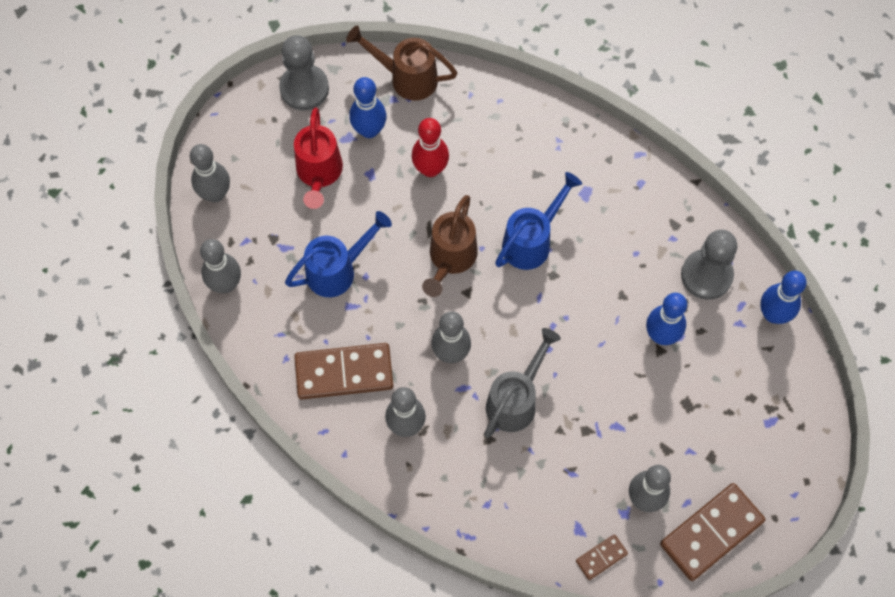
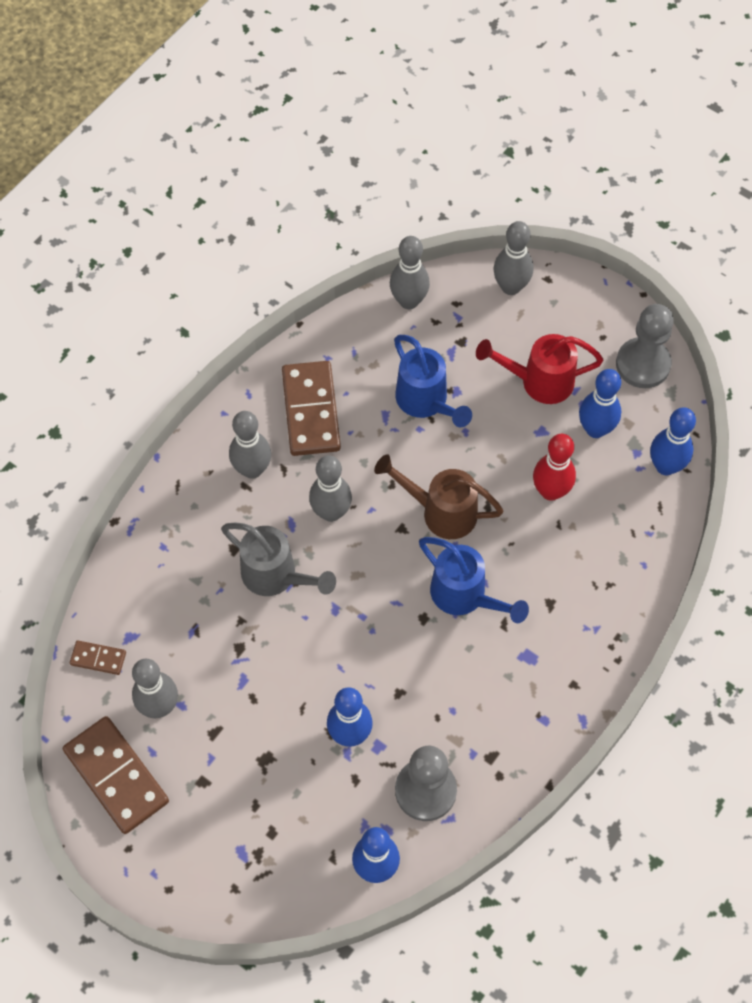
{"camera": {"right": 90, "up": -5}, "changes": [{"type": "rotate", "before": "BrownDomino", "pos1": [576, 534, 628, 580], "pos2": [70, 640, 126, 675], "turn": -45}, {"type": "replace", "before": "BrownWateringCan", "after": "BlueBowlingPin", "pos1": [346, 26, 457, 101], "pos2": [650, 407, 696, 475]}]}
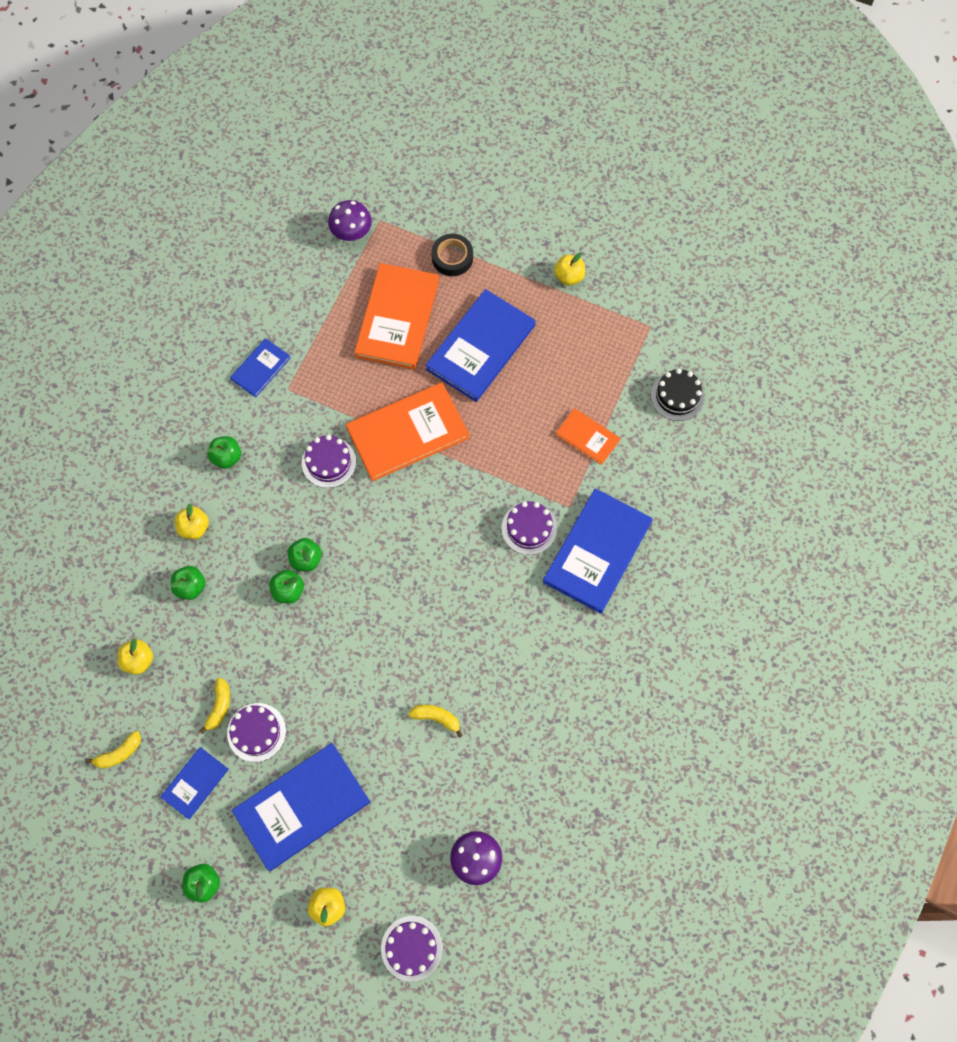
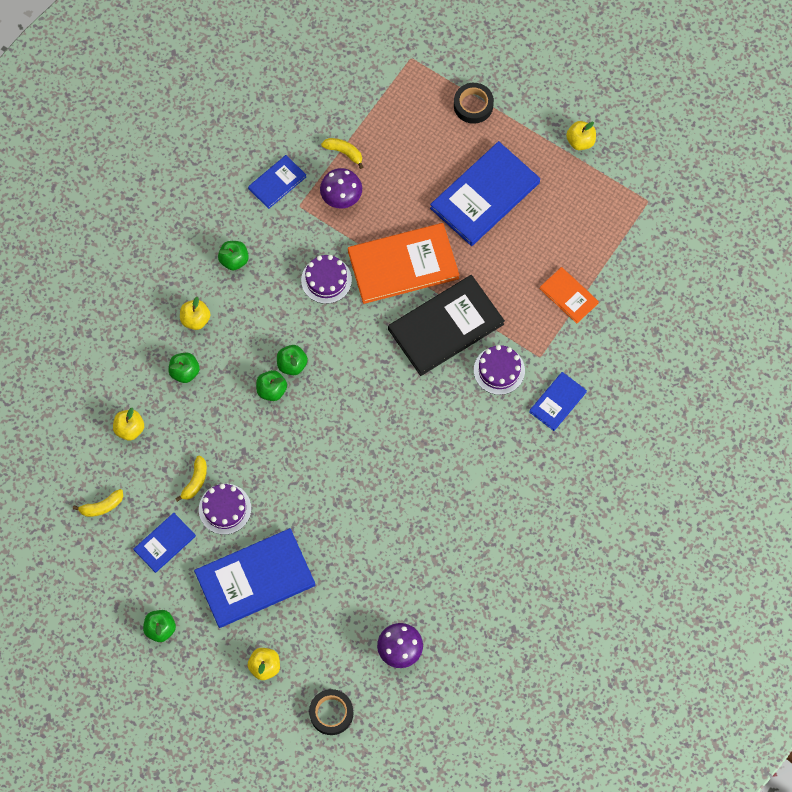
{"camera": {"right": 10, "up": 0}, "changes": [{"type": "replace", "before": "PurpleCake", "after": "BlackTape", "pos1": [381, 916, 443, 981], "pos2": [309, 689, 353, 735]}, {"type": "move", "before": "PurpleMushroom", "pos1": [328, 200, 372, 241], "pos2": [320, 168, 362, 208]}, {"type": "move", "before": "YellowBanana", "pos1": [409, 705, 463, 738], "pos2": [321, 138, 363, 169]}, {"type": "insert", "after": "BlackBook", "pos2": [388, 275, 505, 376]}, {"type": "resize", "before": "BlueBook", "pos1": [543, 488, 653, 614], "pos2": [529, 372, 587, 431], "scale": 0.52}, {"type": "delete", "before": "OrangeBook", "pos1": [354, 263, 439, 370]}, {"type": "delete", "before": "BlackCake", "pos1": [651, 369, 704, 421]}]}
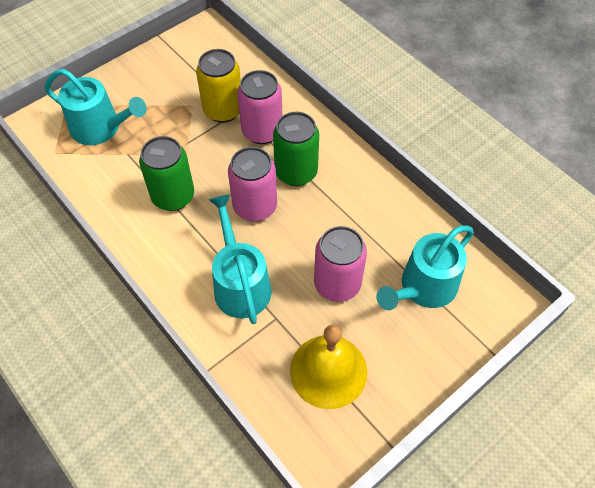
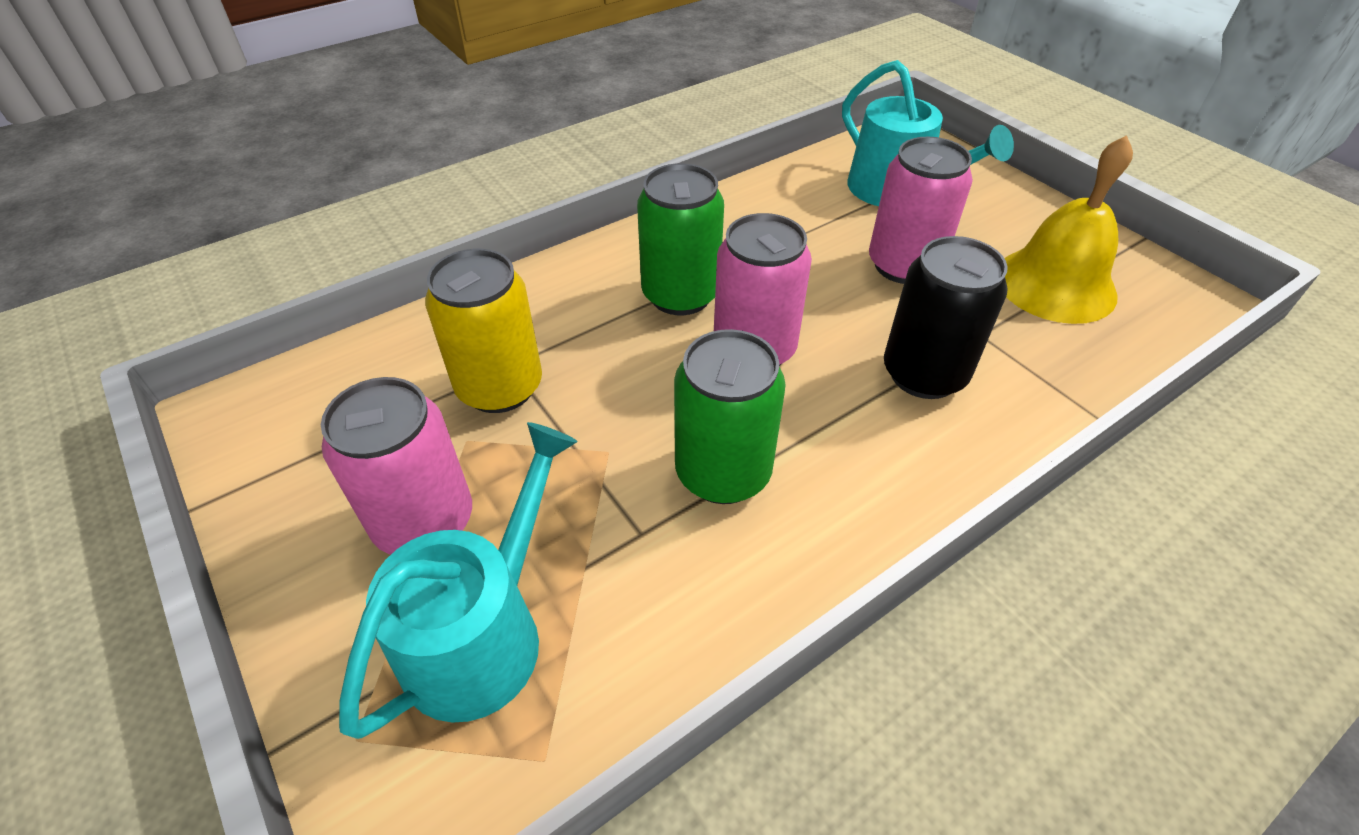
{"camera": {"right": -85, "up": -10}, "changes": [{"type": "move", "before": "PinkCan", "pos1": [237, 70, 282, 144], "pos2": [321, 377, 472, 555]}, {"type": "replace", "before": "TurquoiseWateringCan", "after": "BlackCan", "pos1": [209, 194, 272, 324], "pos2": [884, 236, 1008, 399]}]}
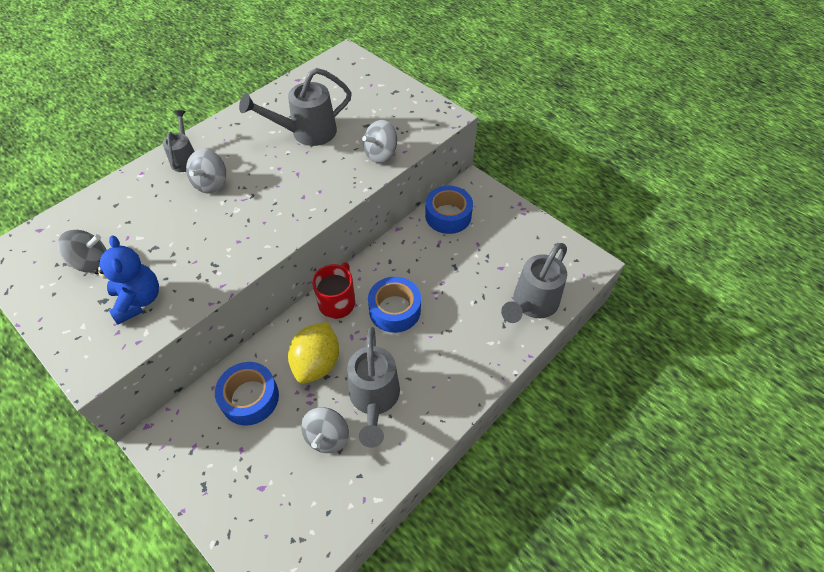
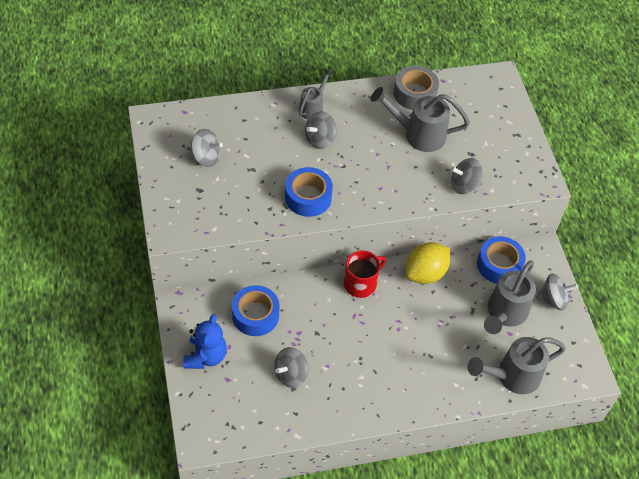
{"camera": {"right": 30, "up": 0}, "changes": [{"type": "move", "before": "BlueTeddyBear", "pos1": [94, 235, 159, 324], "pos2": [183, 314, 227, 369]}, {"type": "move", "before": "BlueTape", "pos1": [368, 277, 421, 333], "pos2": [285, 167, 333, 217]}, {"type": "insert", "after": "GreyTape", "pos2": [394, 66, 439, 110]}, {"type": "move", "before": "YellowLemon", "pos1": [288, 322, 339, 384], "pos2": [405, 242, 450, 284]}, {"type": "move", "before": "GreyWateringCan", "pos1": [347, 327, 400, 448], "pos2": [484, 261, 536, 334]}, {"type": "insert", "after": "GreySpinningTop", "pos2": [536, 273, 578, 310]}]}
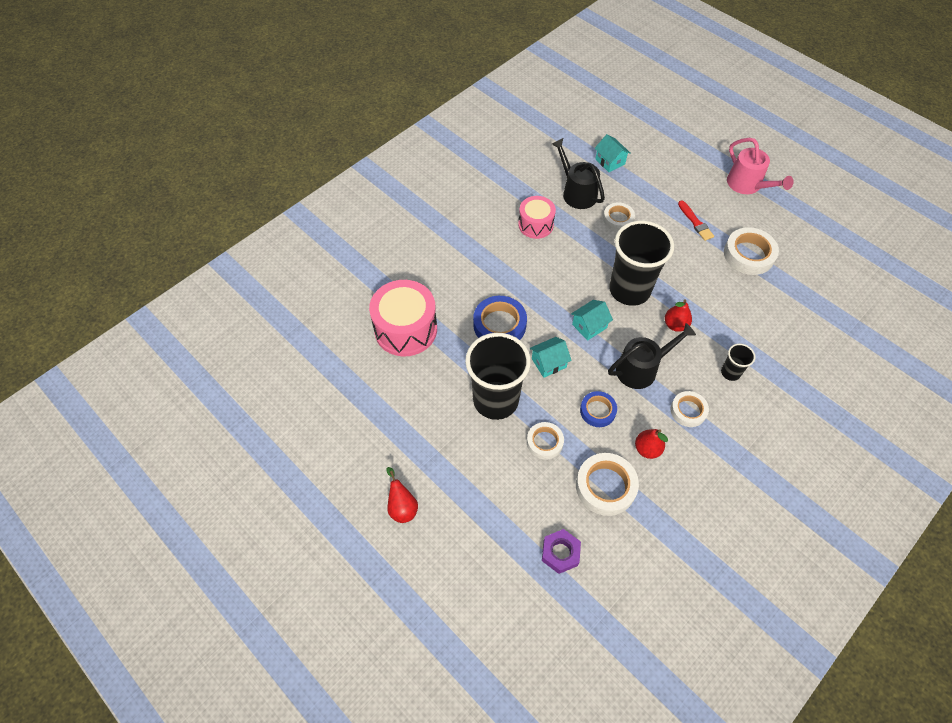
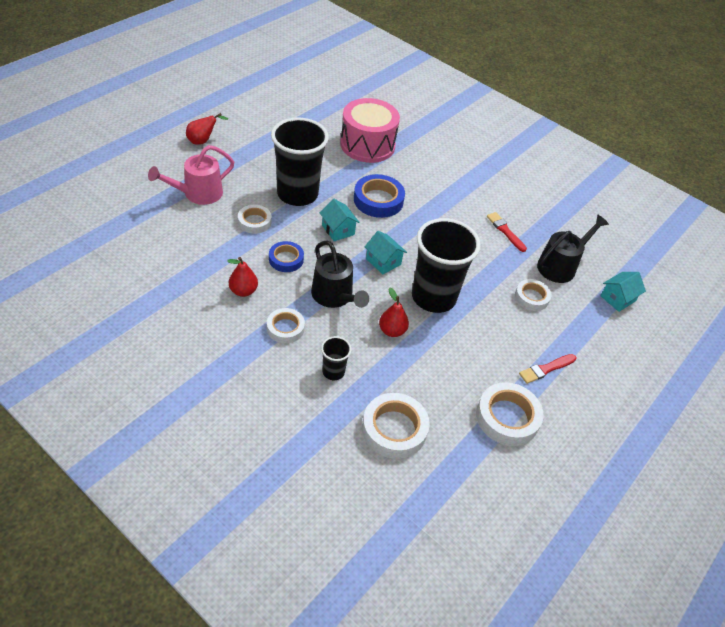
{"camera": {"right": 80, "up": -10}, "changes": [{"type": "move", "before": "PinkWateringCan", "pos1": [727, 138, 794, 194], "pos2": [148, 145, 234, 205]}, {"type": "move", "before": "WhiteTape", "pos1": [576, 453, 639, 516], "pos2": [362, 393, 430, 459]}, {"type": "replace", "before": "PinkDrum", "after": "RedBrush", "pos1": [518, 196, 556, 239], "pos2": [487, 212, 527, 252]}, {"type": "delete", "before": "PurpleNut", "pos1": [542, 529, 581, 574]}]}
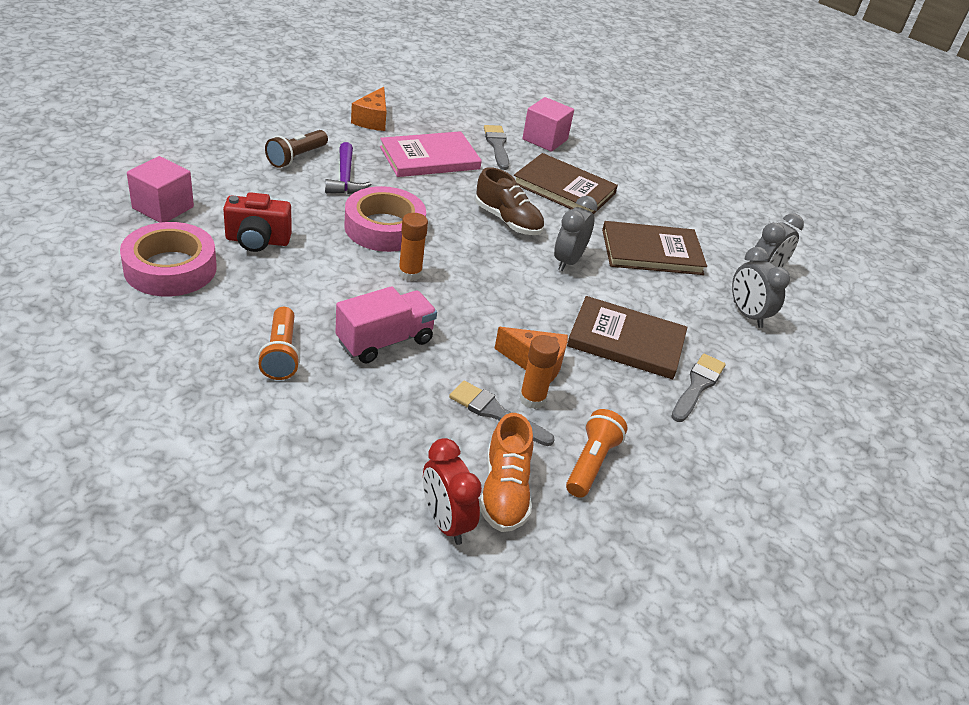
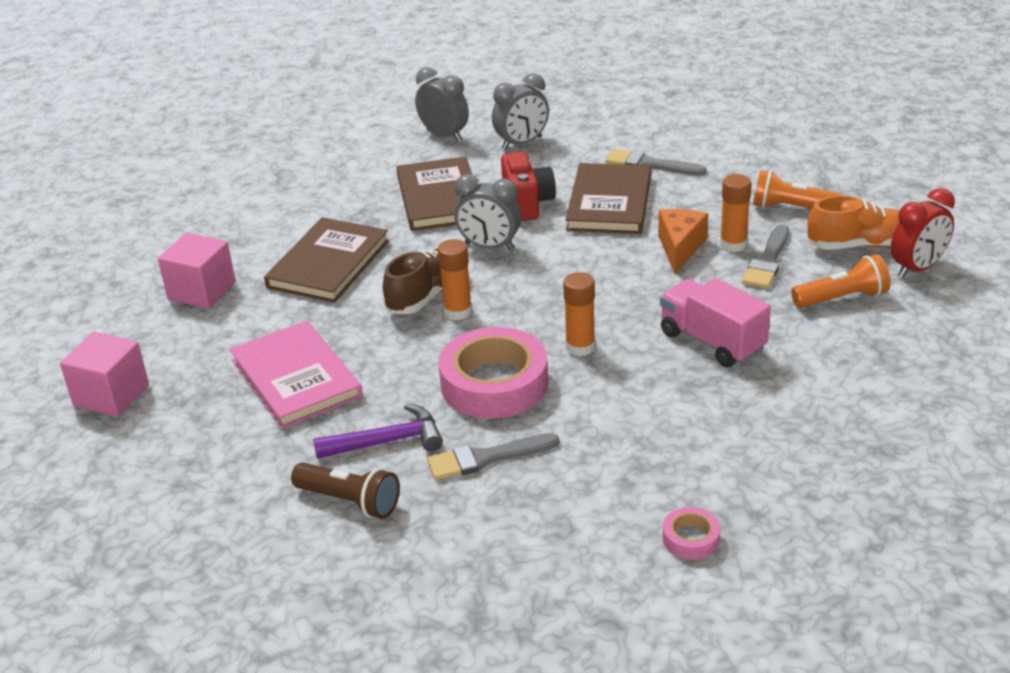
{"camera": {"right": -90, "up": -5}, "changes": [{"type": "move", "before": "PinkCube", "pos1": [127, 156, 194, 223], "pos2": [60, 332, 149, 417]}, {"type": "move", "before": "GreyBrush", "pos1": [484, 125, 509, 170], "pos2": [427, 433, 560, 480]}, {"type": "insert", "after": "OrangeGlueStick", "pos2": [438, 239, 472, 320]}, {"type": "move", "before": "RedCamera", "pos1": [223, 192, 292, 252], "pos2": [501, 152, 556, 221]}, {"type": "resize", "before": "PinkTape", "pos1": [120, 222, 217, 296], "pos2": [663, 507, 720, 560], "scale": 0.46}, {"type": "move", "before": "OrangeFlashlight", "pos1": [258, 307, 300, 380], "pos2": [791, 254, 891, 308]}, {"type": "delete", "before": "OrangeCheese", "pos1": [351, 87, 386, 131]}]}
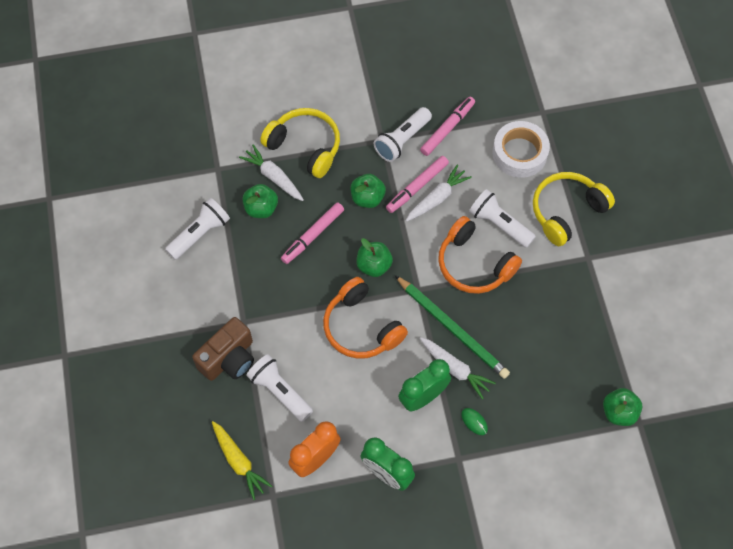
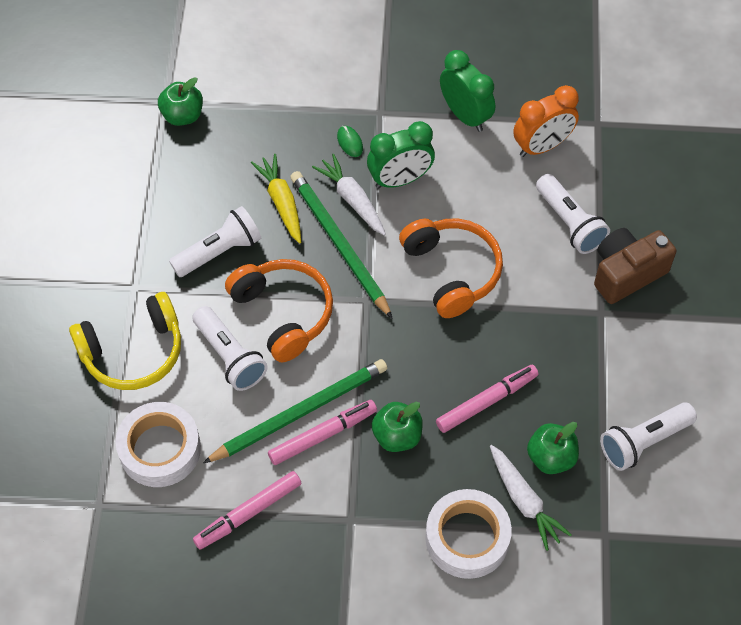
{"camera": {"right": -165, "up": -5}, "changes": [{"type": "move", "before": "WhiteFlashlight", "pos1": [374, 107, 432, 162], "pos2": [169, 206, 261, 277]}, {"type": "replace", "before": "WhiteCarrot", "after": "GreenPencil", "pos1": [406, 164, 472, 222], "pos2": [203, 359, 387, 463]}, {"type": "move", "before": "YellowCarrot", "pos1": [212, 421, 272, 500], "pos2": [251, 154, 301, 244]}, {"type": "replace", "before": "YellowHeadphones", "after": "WhiteTape", "pos1": [260, 108, 340, 178], "pos2": [425, 489, 512, 579]}, {"type": "delete", "before": "GreenApple", "pos1": [356, 238, 393, 277]}]}
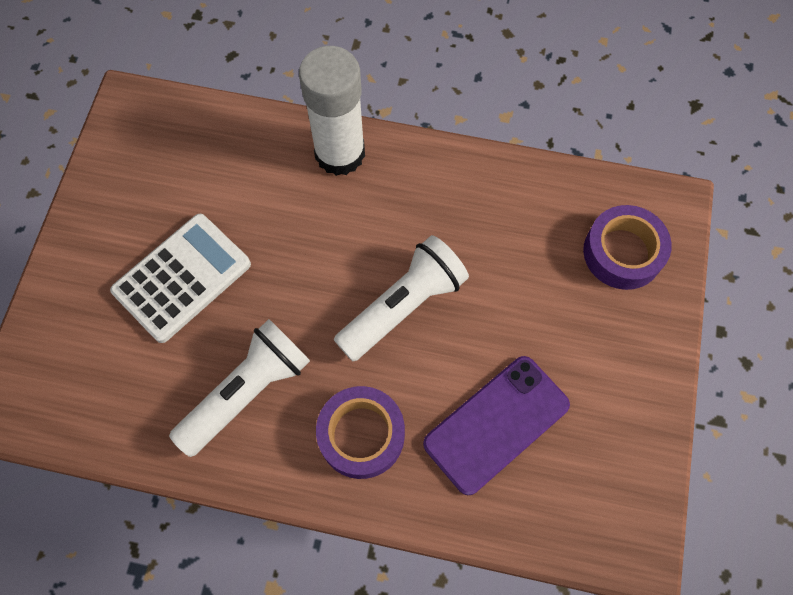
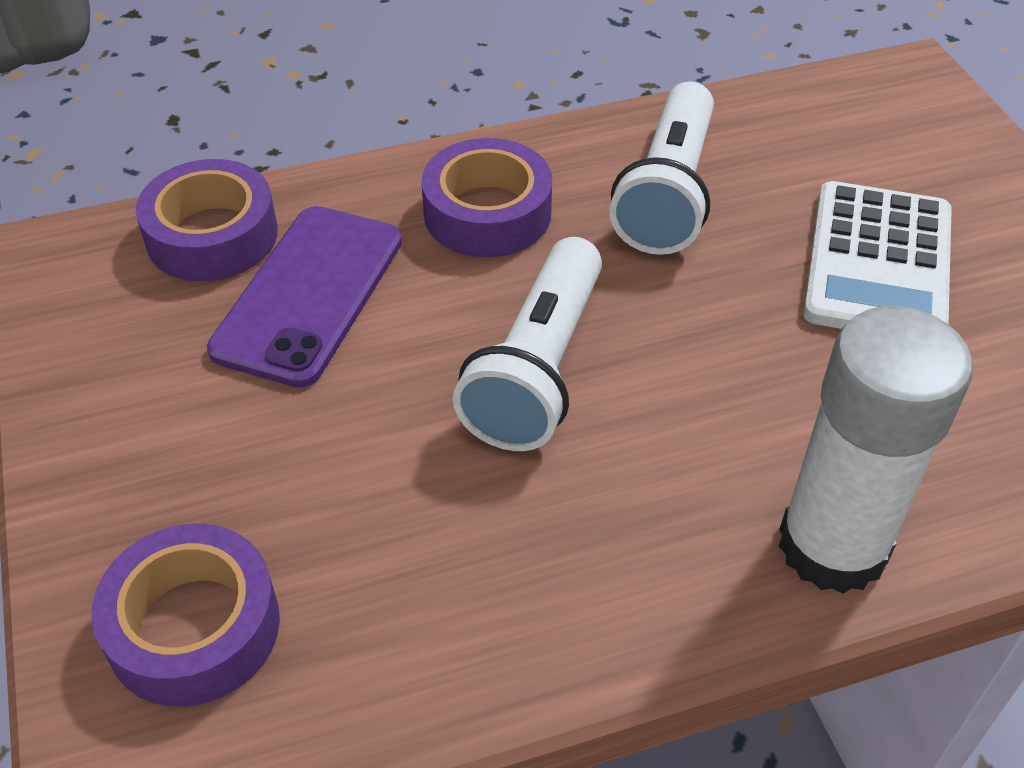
{"camera": {"right": 150, "up": -20}, "changes": [{"type": "insert", "after": "PurpleTape", "pos2": [136, 159, 278, 281]}]}
